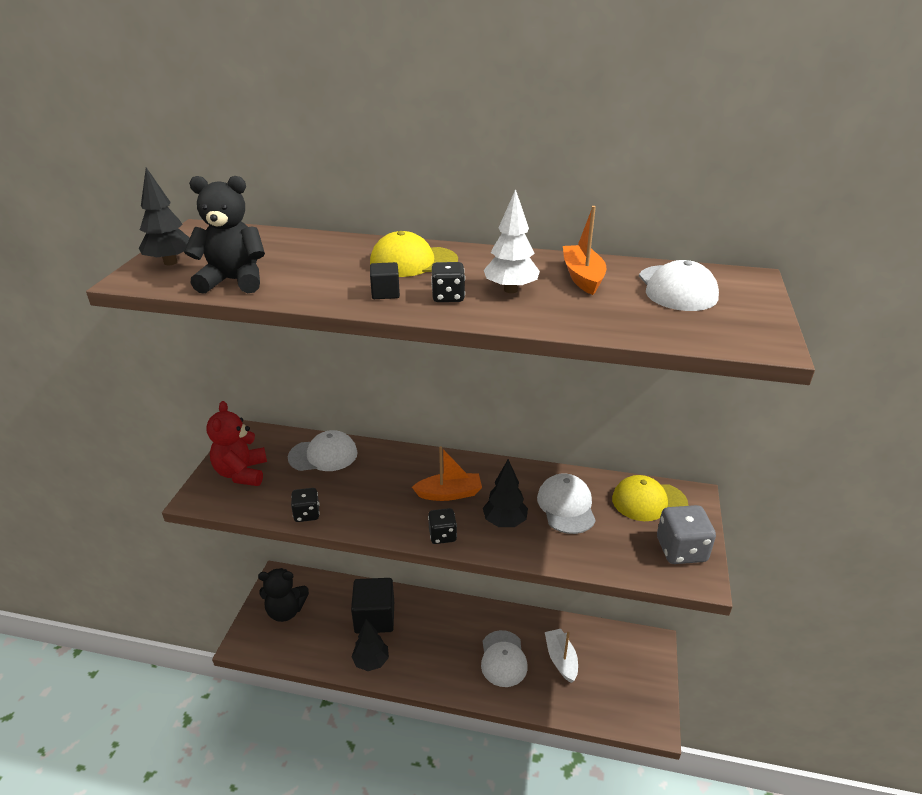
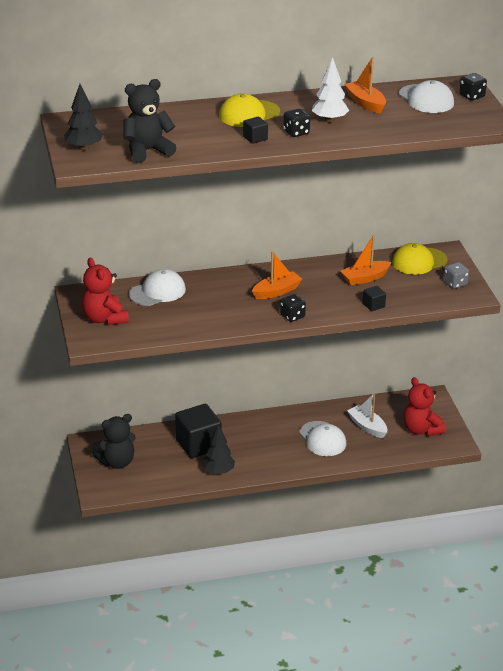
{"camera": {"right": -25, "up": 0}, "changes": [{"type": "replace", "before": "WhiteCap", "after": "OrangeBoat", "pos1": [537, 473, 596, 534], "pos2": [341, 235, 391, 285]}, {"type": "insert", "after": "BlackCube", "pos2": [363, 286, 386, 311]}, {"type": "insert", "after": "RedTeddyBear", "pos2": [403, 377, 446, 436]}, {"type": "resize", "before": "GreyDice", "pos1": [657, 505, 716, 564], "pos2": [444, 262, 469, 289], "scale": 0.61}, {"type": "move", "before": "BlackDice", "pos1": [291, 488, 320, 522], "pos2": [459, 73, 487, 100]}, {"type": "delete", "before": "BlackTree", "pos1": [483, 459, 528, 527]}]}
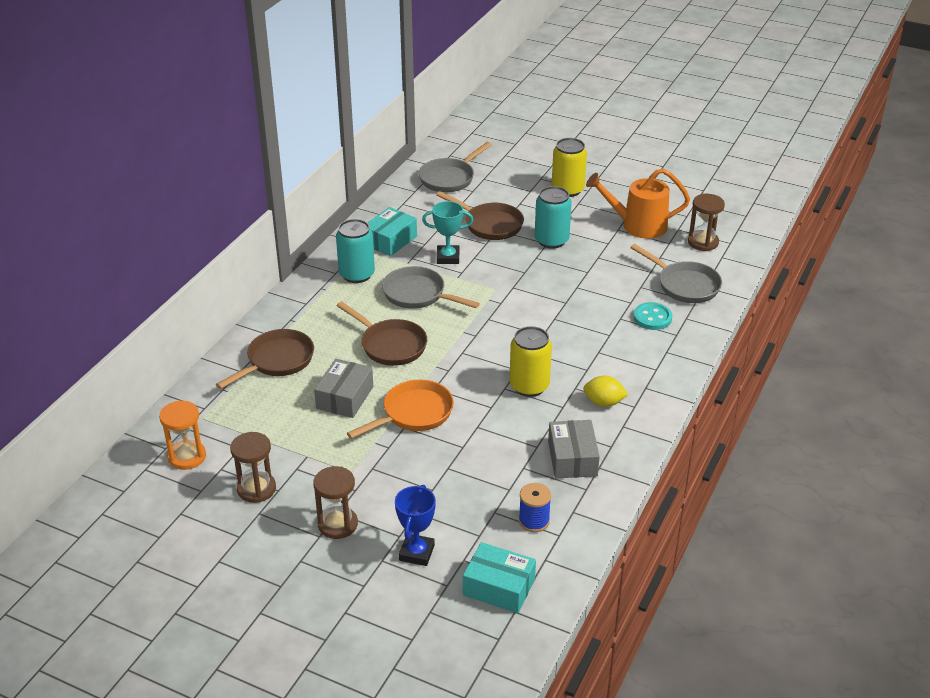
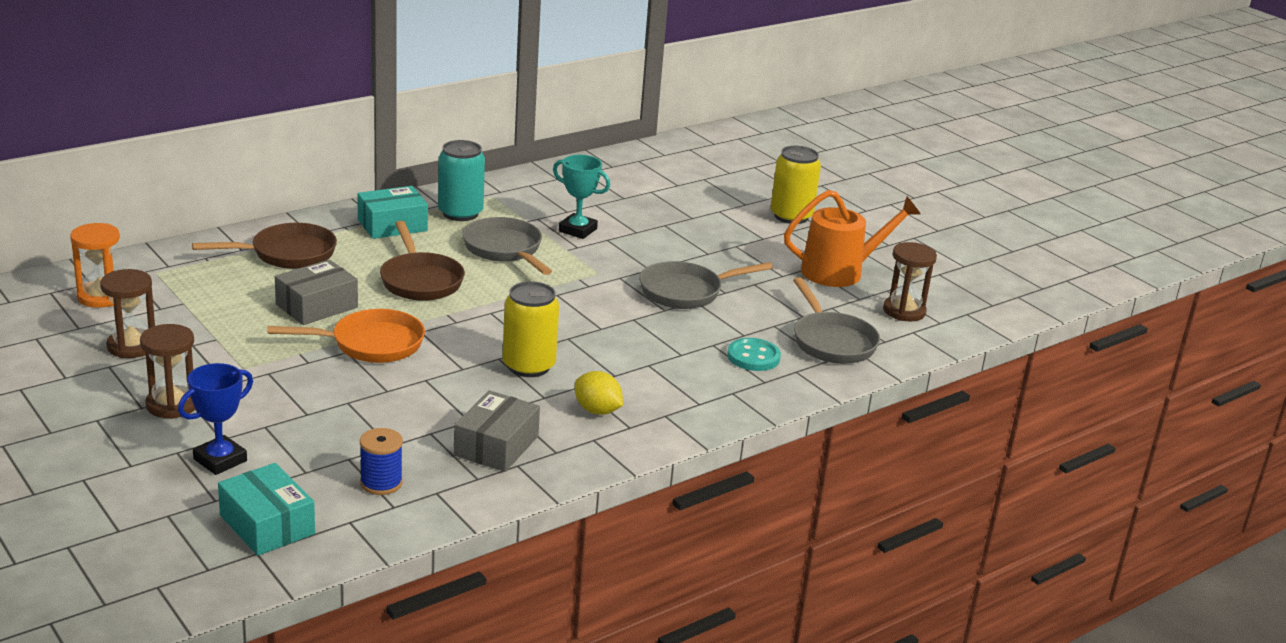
{"camera": {"right": 25, "up": -10}, "changes": [{"type": "move", "before": "TurquoiseBox", "pos1": [368, 207, 417, 256], "pos2": [357, 186, 428, 239]}, {"type": "move", "before": "GreyPan", "pos1": [419, 142, 492, 192], "pos2": [639, 261, 773, 309]}, {"type": "rotate", "before": "OrangeWateringCan", "pos1": [586, 168, 690, 239], "pos2": [784, 190, 920, 287], "turn": 135}, {"type": "delete", "before": "BrownPan", "pos1": [436, 191, 524, 240]}, {"type": "delete", "before": "TurquoiseCan", "pos1": [535, 186, 572, 249]}]}
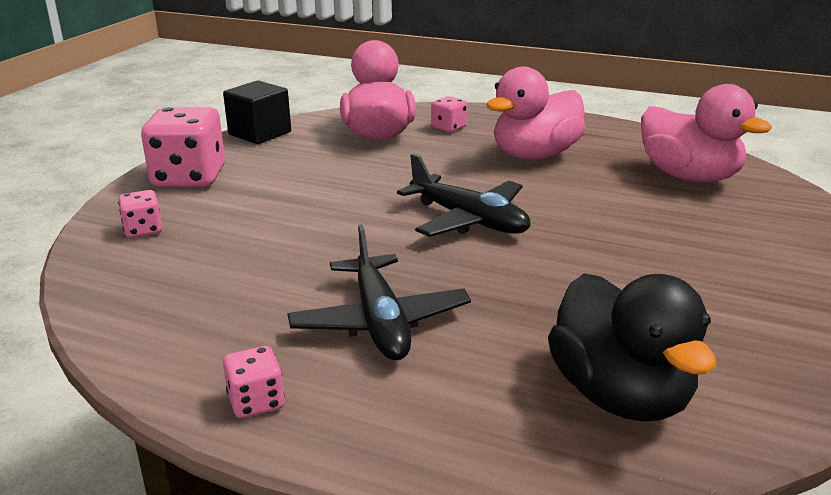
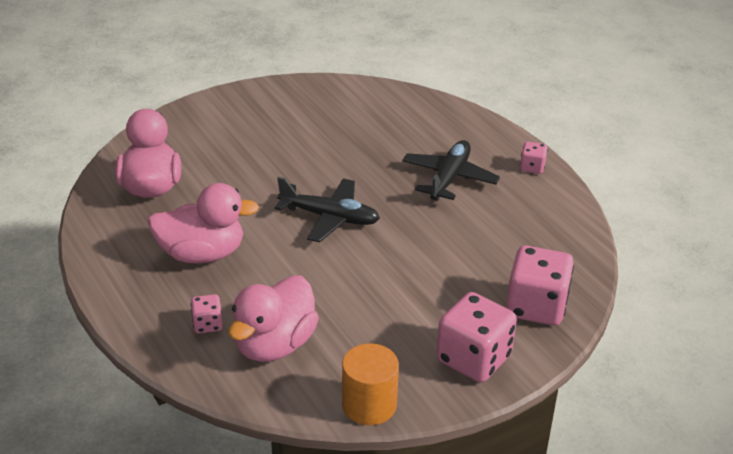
{"camera": {"right": -145, "up": 10}, "changes": [{"type": "rotate", "before": "BlackPlane", "pos1": [397, 154, 530, 237], "pos2": [275, 177, 380, 243], "turn": 120}, {"type": "replace", "before": "BlackCube", "after": "OrangeCylinder", "pos1": [223, 81, 291, 144], "pos2": [342, 344, 399, 425]}, {"type": "resize", "before": "PinkDice", "pos1": [118, 190, 162, 238], "pos2": [506, 245, 574, 326], "scale": 2.04}, {"type": "delete", "before": "BlackDuck", "pos1": [548, 273, 716, 422]}]}
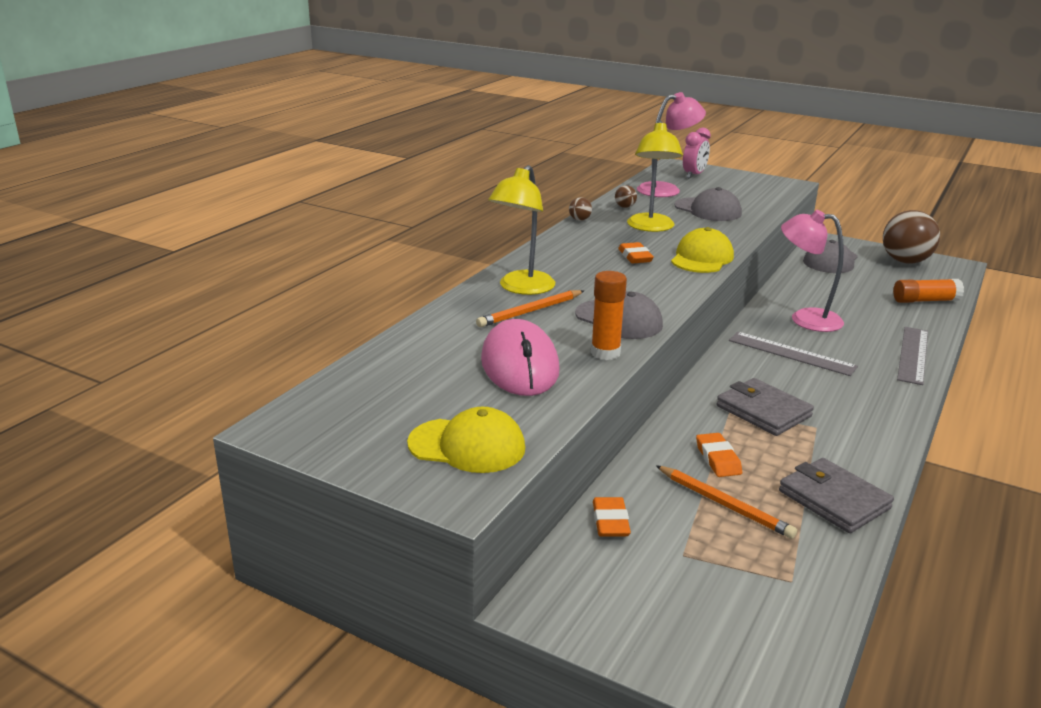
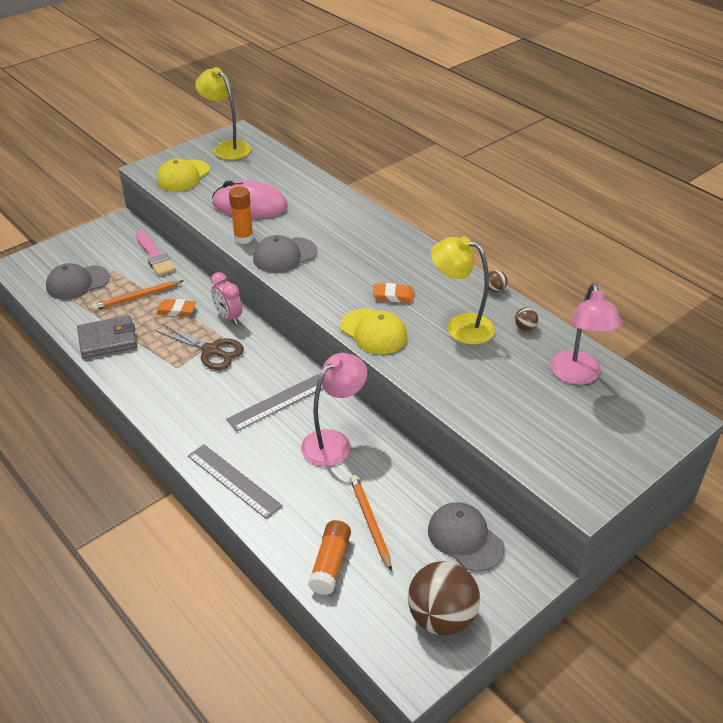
{"camera": {"right": 110, "up": 15}, "changes": [{"type": "move", "before": "GreyCap", "pos1": [674, 187, 742, 221], "pos2": [46, 263, 110, 300]}, {"type": "replace", "before": "OrangeEraser", "after": "PinkBrush", "pos1": [593, 497, 631, 537], "pos2": [136, 230, 176, 276]}, {"type": "replace", "before": "GreyWallet", "after": "BrownScissors", "pos1": [717, 378, 814, 436], "pos2": [156, 323, 244, 370]}, {"type": "move", "before": "YellowLamp", "pos1": [488, 165, 555, 295], "pos2": [195, 67, 251, 160]}, {"type": "move", "before": "PinkClock", "pos1": [683, 128, 711, 179], "pos2": [211, 272, 242, 325]}, {"type": "move", "before": "OrangePencil", "pos1": [476, 290, 584, 327], "pos2": [350, 475, 392, 571]}]}
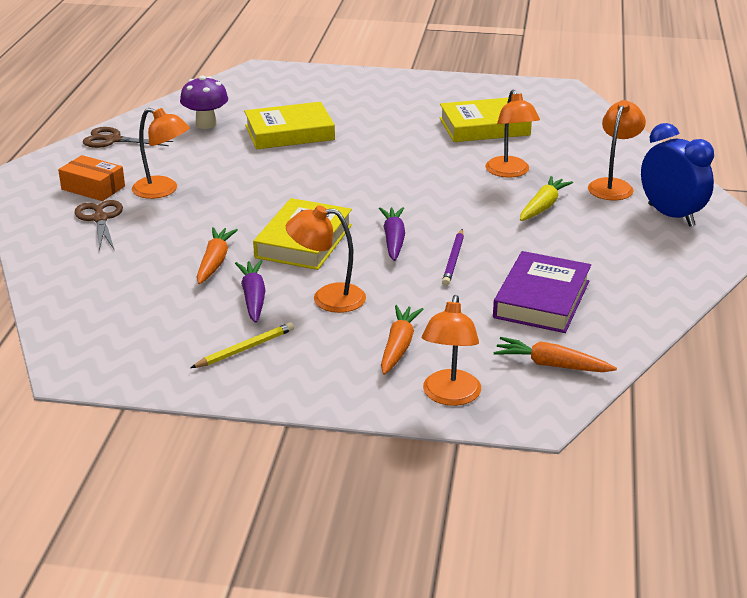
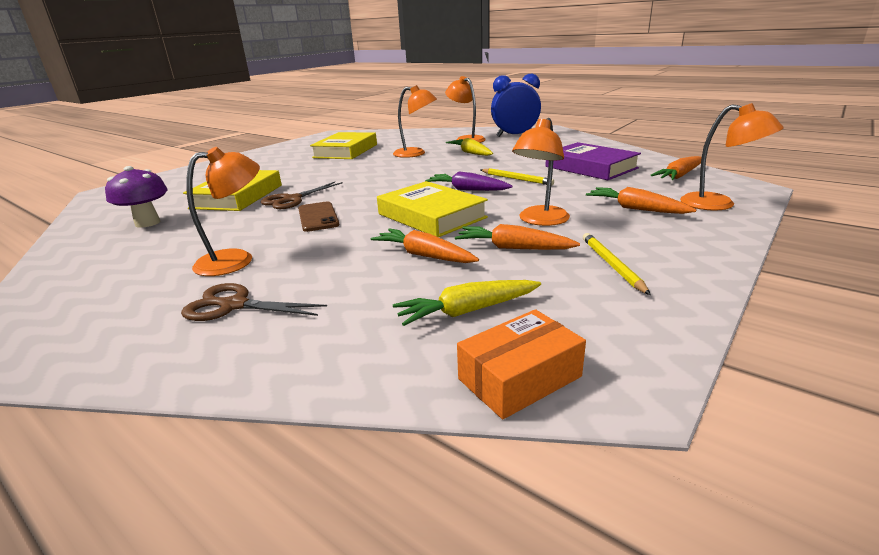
{"camera": {"right": -60, "up": -5}, "changes": [{"type": "move", "before": "BrownScissors", "pos1": [83, 127, 173, 148], "pos2": [261, 182, 343, 209]}, {"type": "insert", "after": "BrownPhone", "pos2": [298, 201, 339, 232]}, {"type": "insert", "after": "YellowCarrot", "pos2": [393, 280, 541, 326]}, {"type": "recolor", "before": "PurpleCarrot", "after": "OrangeCarrot", "pos1": [235, 260, 265, 323], "pos2": [455, 224, 580, 250]}, {"type": "move", "before": "OrangeBox", "pos1": [58, 155, 125, 201], "pos2": [457, 309, 586, 419]}, {"type": "recolor", "before": "PurplePencil", "after": "YellowPencil", "pos1": [442, 229, 464, 286], "pos2": [481, 168, 554, 186]}]}
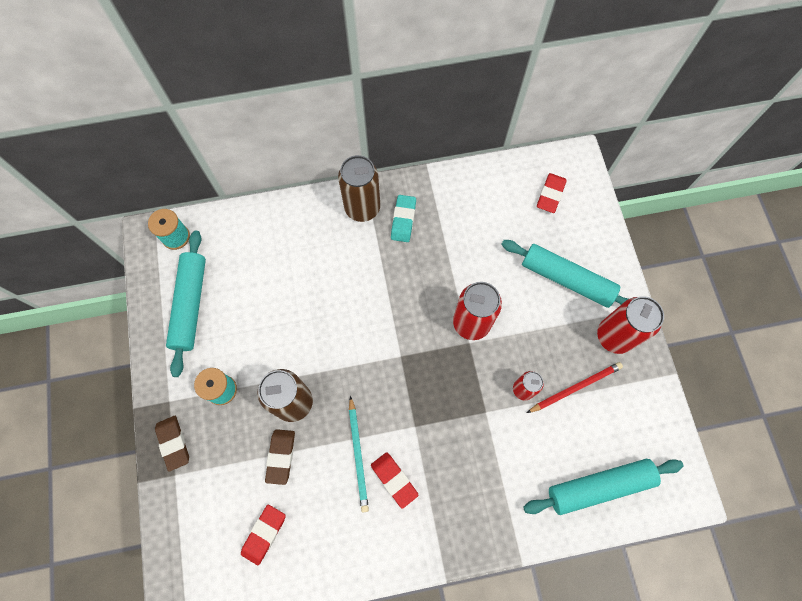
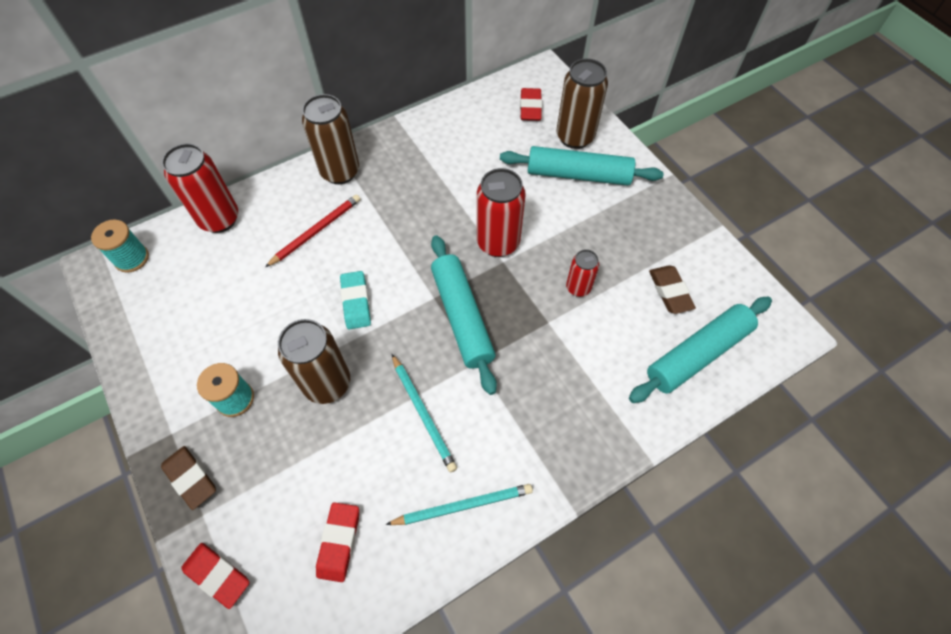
{"camera": {"right": -20, "up": -10}, "changes": [{"type": "move", "before": "RedCan", "pos1": [597, 296, 664, 354], "pos2": [162, 143, 238, 233]}, {"type": "move", "before": "RedEraser", "pos1": [371, 452, 419, 509], "pos2": [181, 543, 249, 609]}, {"type": "move", "before": "RedPencil", "pos1": [527, 362, 623, 413], "pos2": [265, 194, 360, 267]}, {"type": "move", "before": "TurquoiseEraser", "pos1": [391, 195, 416, 242], "pos2": [340, 271, 371, 329]}, {"type": "insert", "after": "TurquoisePencil", "pos2": [385, 484, 533, 525]}, {"type": "move", "before": "TurquoiseRollingPin", "pos1": [166, 230, 206, 377], "pos2": [431, 235, 497, 395]}, {"type": "insert", "after": "BrownCan", "pos2": [556, 58, 608, 149]}, {"type": "move", "before": "BrownEraser", "pos1": [265, 429, 295, 485], "pos2": [649, 265, 696, 314]}]}
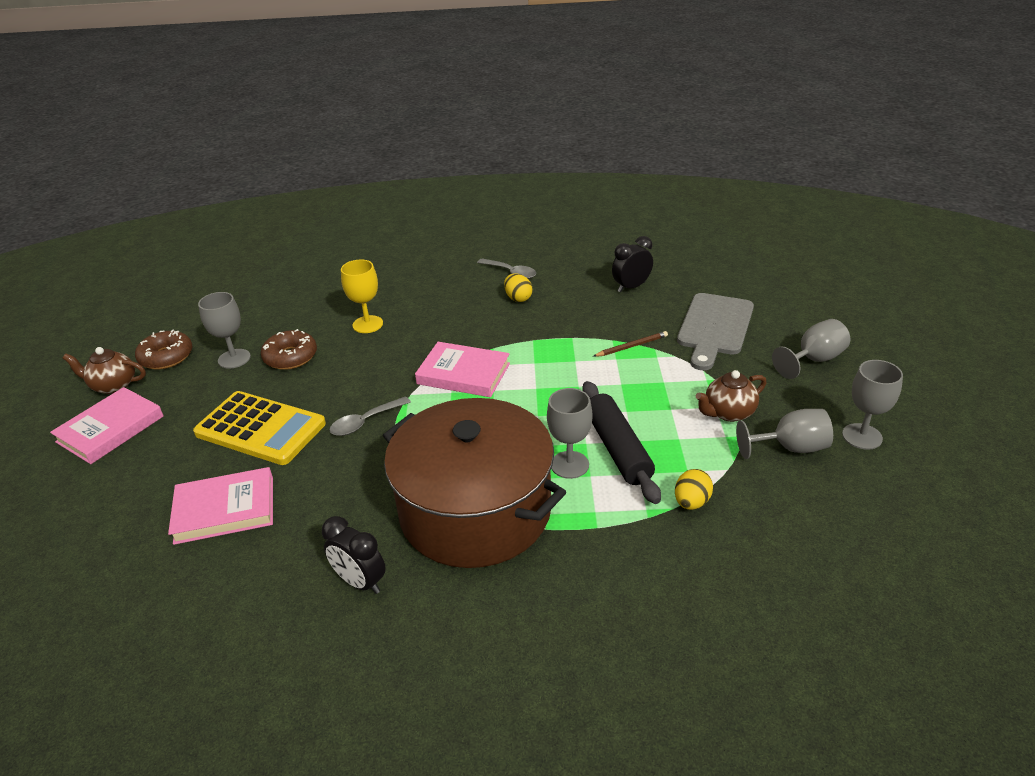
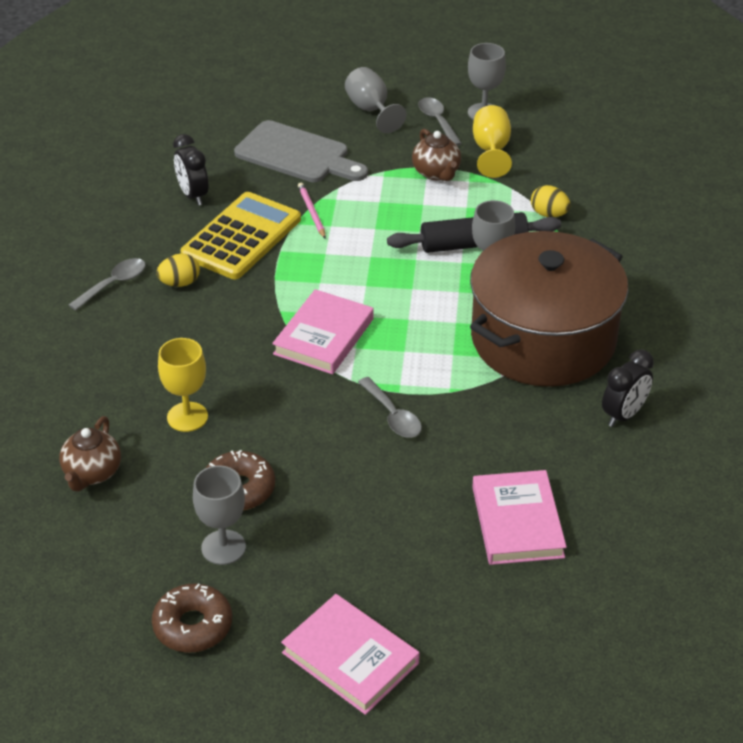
{"camera": {"right": -85, "up": 5}, "changes": [{"type": "move", "before": "BrownTeapot", "pos1": [62, 347, 146, 394], "pos2": [59, 416, 121, 491]}, {"type": "move", "before": "YellowCalculator", "pos1": [193, 391, 326, 465], "pos2": [180, 192, 301, 279]}, {"type": "recolor", "before": "BrownPencil", "after": "PinkPencil", "pos1": [594, 331, 668, 357], "pos2": [298, 183, 326, 238]}, {"type": "insert", "after": "GreySpoon", "pos2": [418, 97, 462, 146]}, {"type": "recolor", "before": "GreyGoblet", "after": "YellowGoblet", "pos1": [736, 409, 833, 459], "pos2": [473, 105, 512, 178]}]}
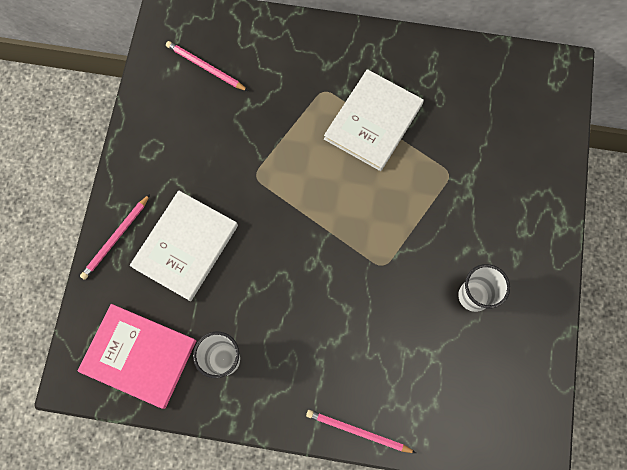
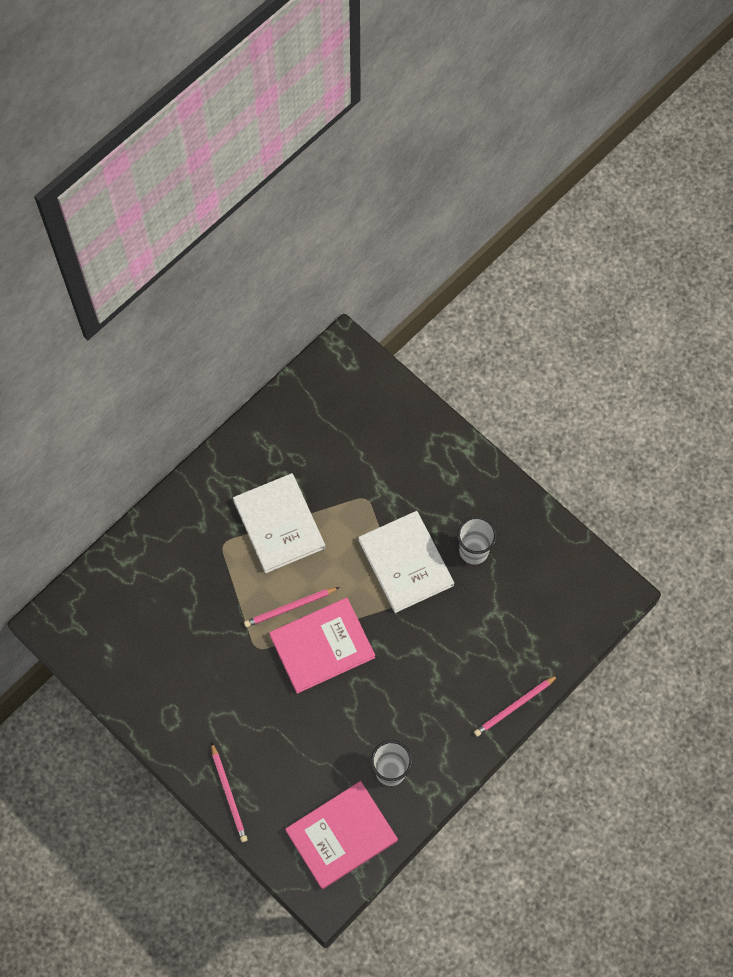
{"camera": {"right": -55, "up": -5}, "changes": [{"type": "move", "before": "PinkPencil", "pos1": [166, 41, 248, 91], "pos2": [244, 587, 340, 627]}, {"type": "insert", "after": "PinkBook", "pos2": [269, 598, 375, 694]}, {"type": "move", "before": "WhiteBook", "pos1": [130, 190, 238, 301], "pos2": [358, 511, 454, 613]}]}
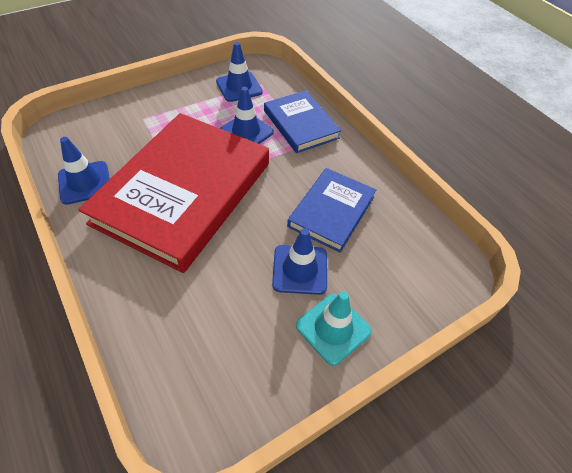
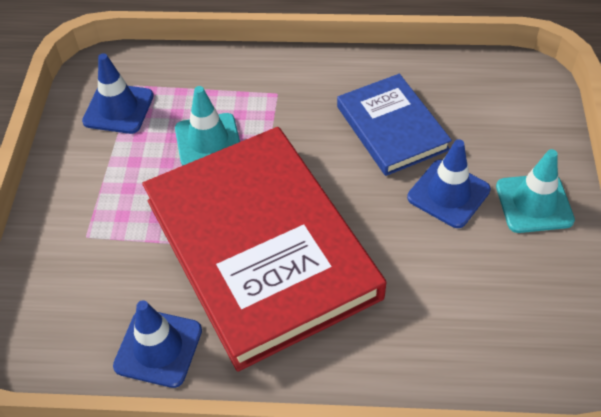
{"camera": {"right": -50, "up": 0}, "changes": [{"type": "recolor", "before": "BlueTrafficCone", "after": "TurquoiseTrafficCone", "pos1": [220, 87, 274, 144], "pos2": [175, 86, 240, 166]}, {"type": "delete", "before": "BlueBook", "pos1": [264, 90, 341, 153]}]}
